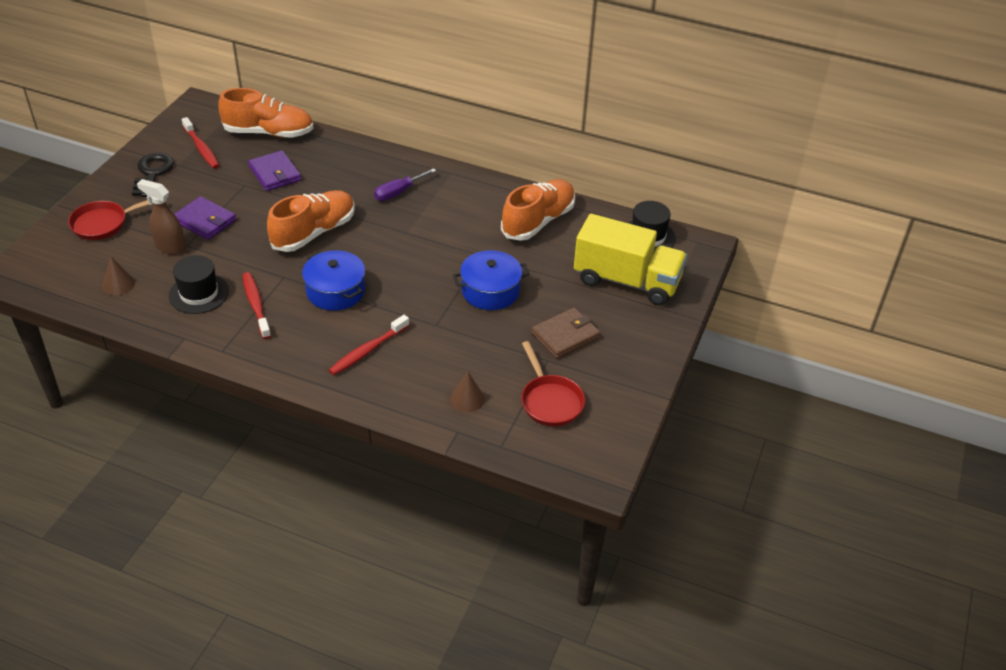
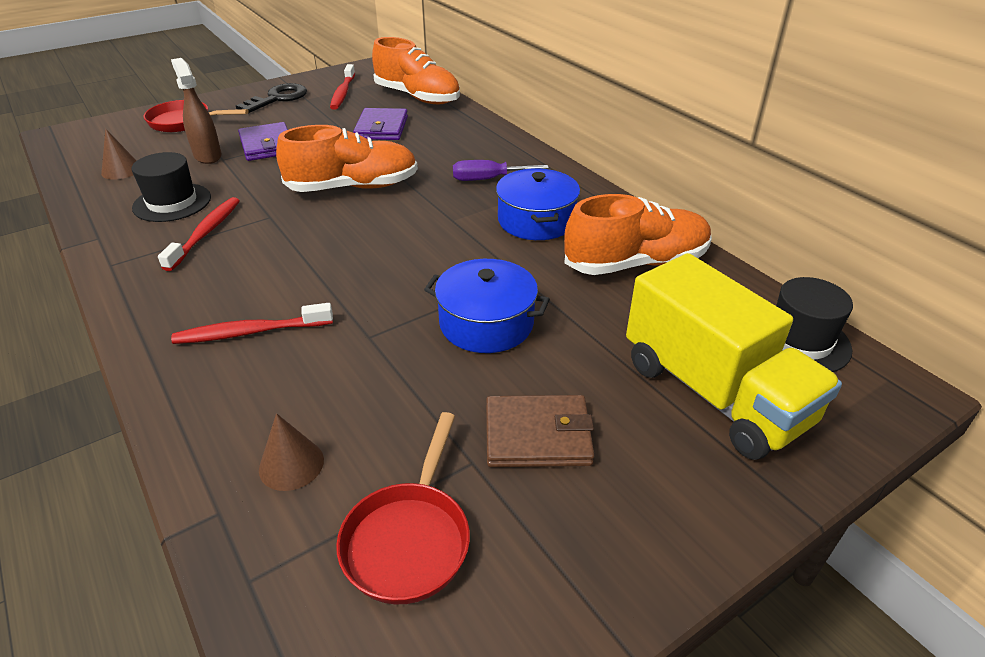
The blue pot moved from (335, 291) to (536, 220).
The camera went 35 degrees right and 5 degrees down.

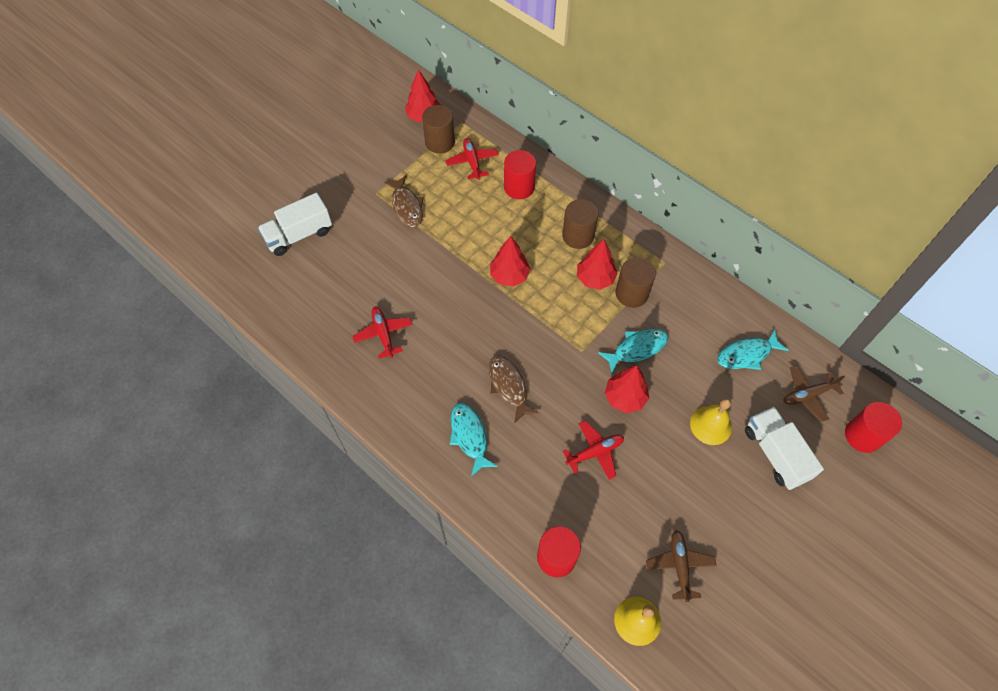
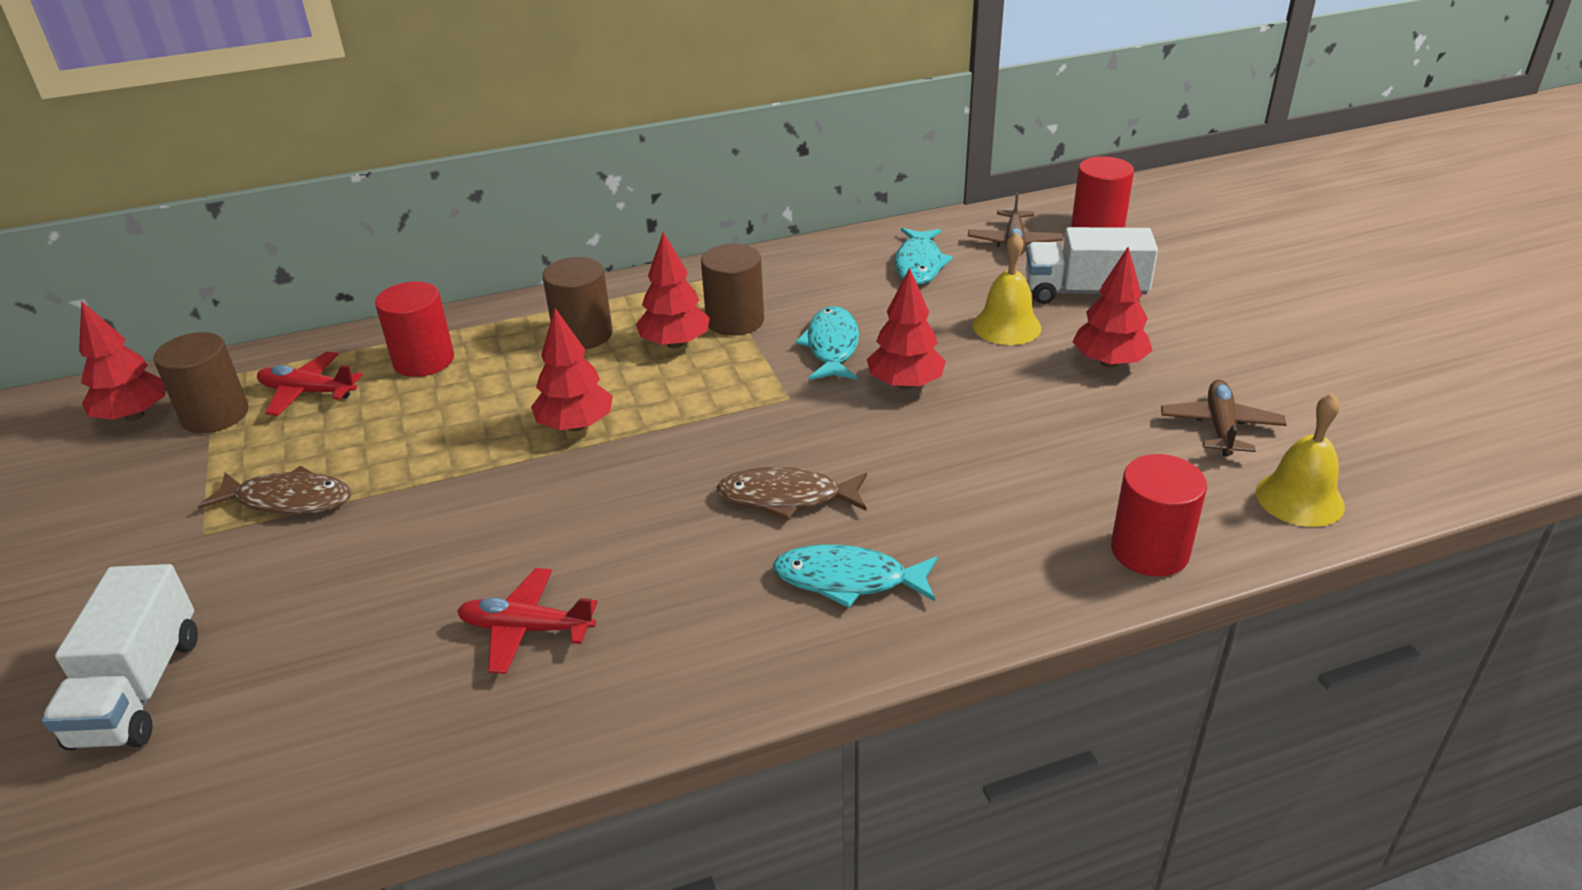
The red plane at (595, 452) disappeared.
The brown plane at (679, 566) turned 75 degrees clockwise.
The red tree at (1109, 362) appeared.
The camera went 60 degrees left and 25 degrees down.

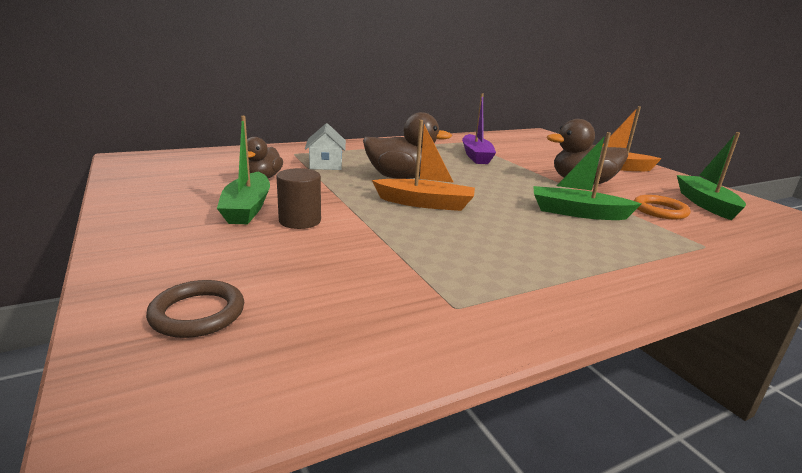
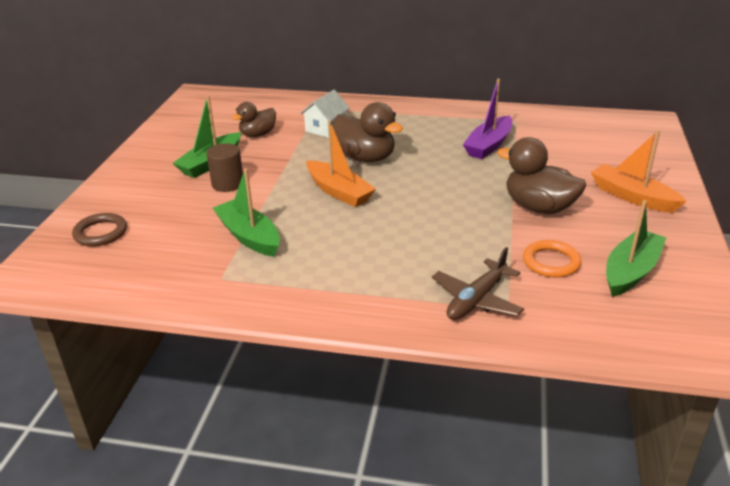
The green boat moved from (577, 213) to (249, 236).
The brown plane at (476, 300) appeared.
The camera went 40 degrees right and 10 degrees up.

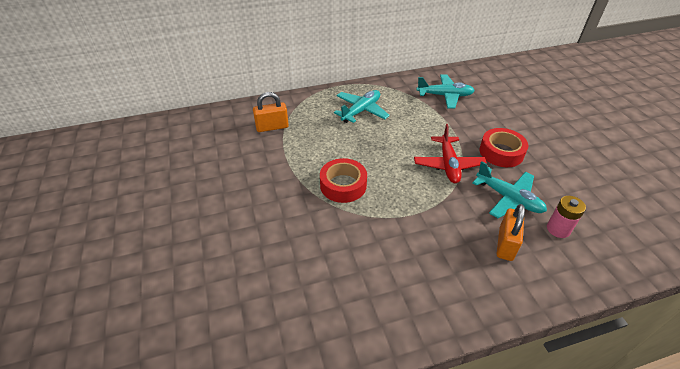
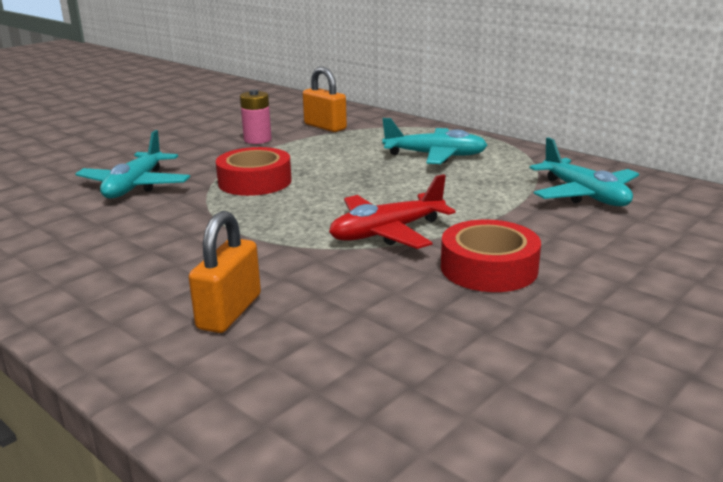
The turquoise plane moved from (508, 198) to (135, 186).
The pink battery moved from (558, 229) to (257, 140).
The orange padlock at (505, 244) turned 60 degrees counterclockwise.
The camera went 60 degrees right and 20 degrees down.

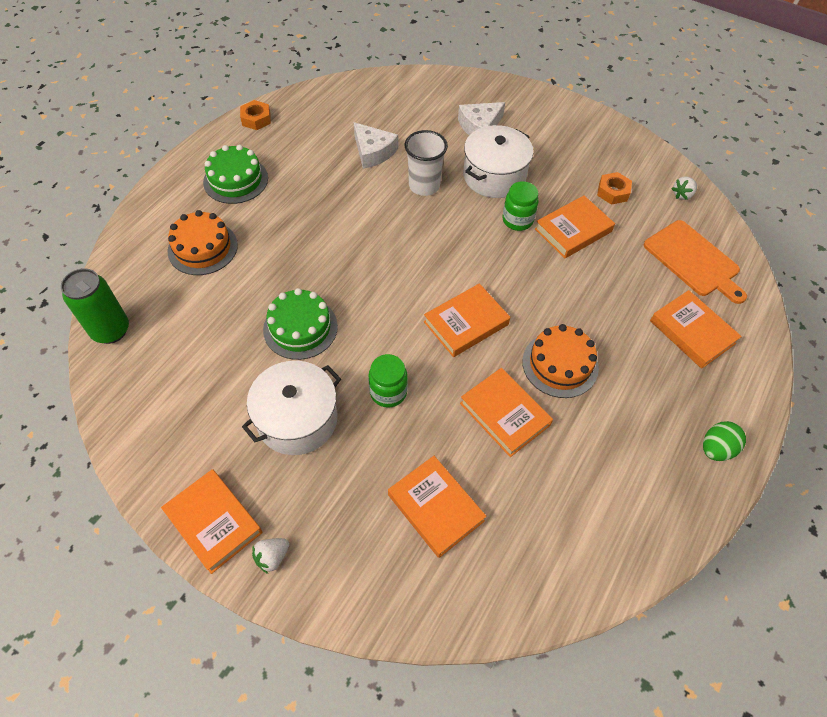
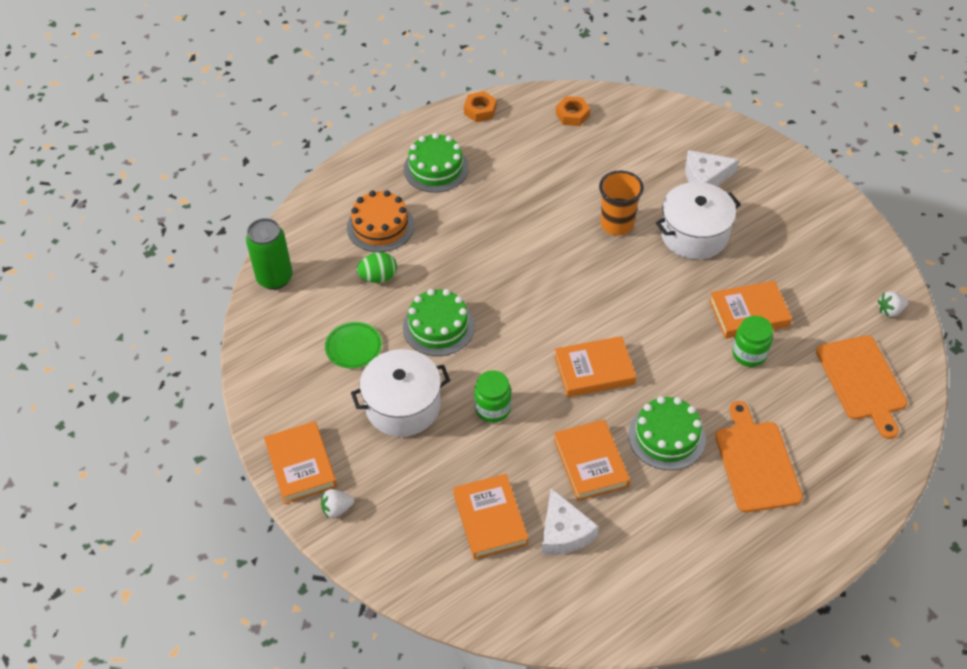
The white cheese moved from (373, 152) to (564, 532).
The white cup at (424, 186) became the orange cup at (617, 224).
The orange nut moved from (613, 192) to (572, 115).
The green jar moved from (517, 220) to (749, 354).
The orange book at (692, 332) disappeared.
The orange cake at (560, 364) became the green cake at (666, 436).
The green egg moved from (716, 449) to (378, 277).
The green plate at (353, 347) appeared.
The orange cutting board at (756, 463) appeared.
The camera went 25 degrees right and 5 degrees down.

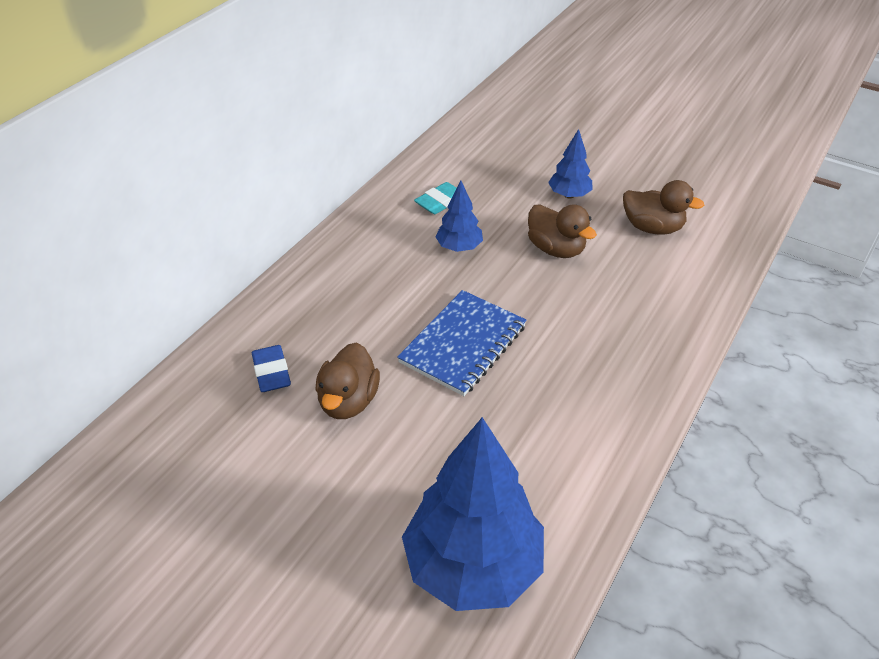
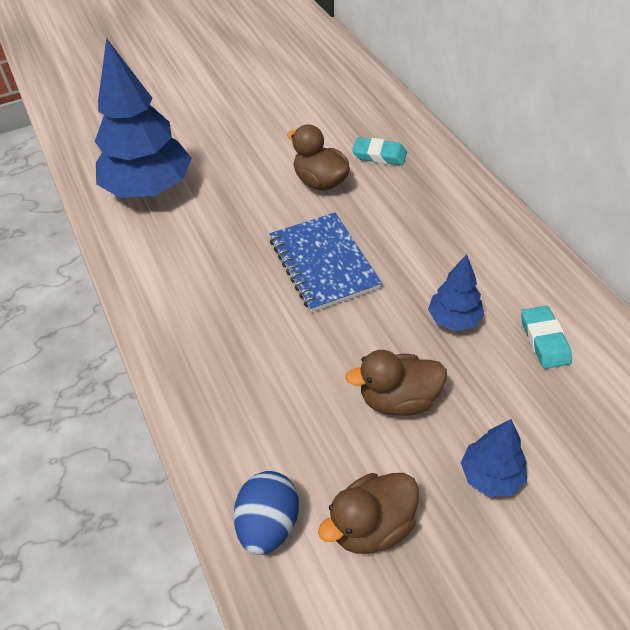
The blue eraser at (271, 372) became the turquoise eraser at (379, 155).
The blue egg at (268, 524) appeared.
The camera went 125 degrees right and 5 degrees up.

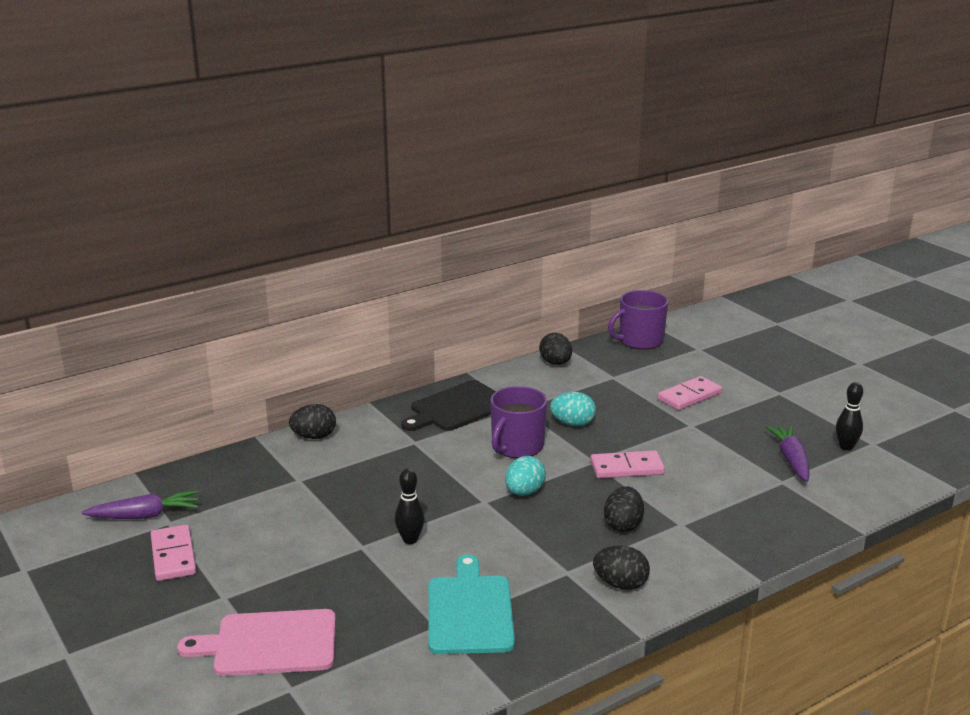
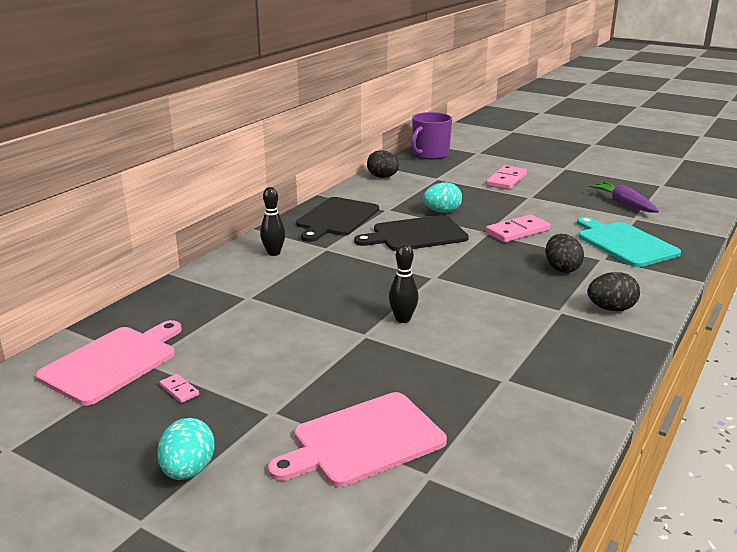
The black bowling pin moved from (846, 447) to (274, 253).
The purple mug at (516, 446) was replaced by the black cutting board at (416, 234).
The black egg at (314, 437) disappeared.
The turquoise egg moved from (524, 492) to (188, 470).
The purple carrot at (145, 516) was replaced by the pink cutting board at (112, 362).
The pink domino at (173, 556) changed to 0.48 times the size.
The turquoise cutting board moved from (469, 611) to (624, 243).
The camera went 25 degrees left and 0 degrees up.

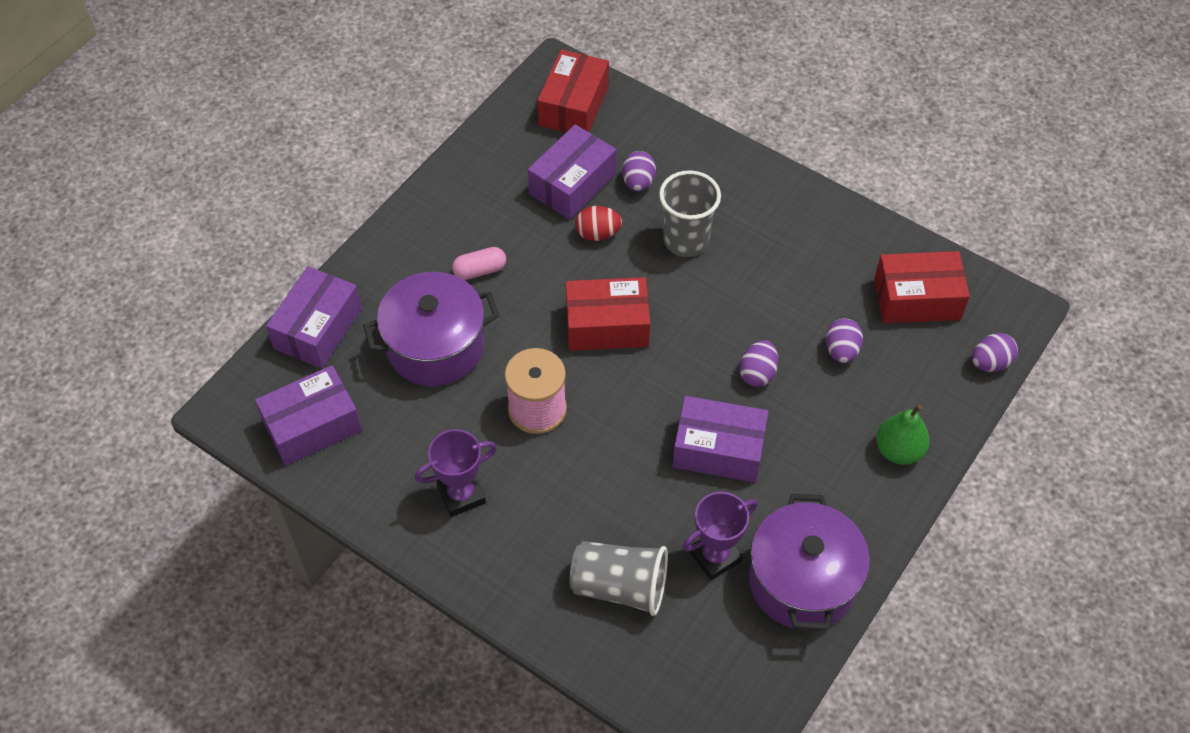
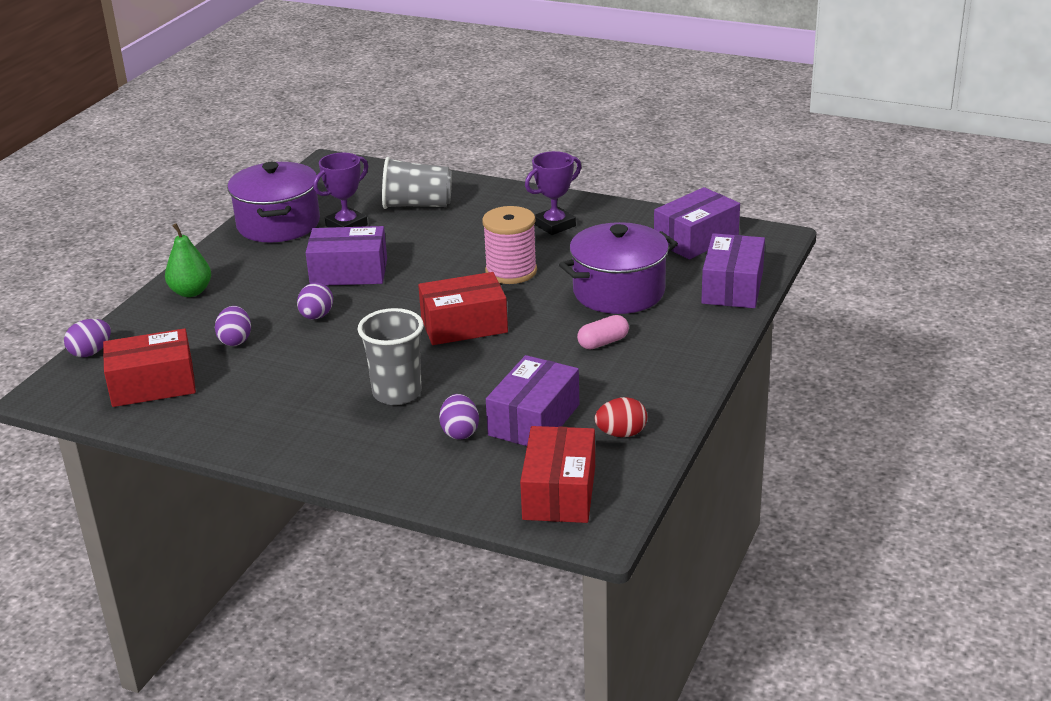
The red egg moved from (597, 234) to (621, 434).
The camera went 170 degrees right and 25 degrees down.

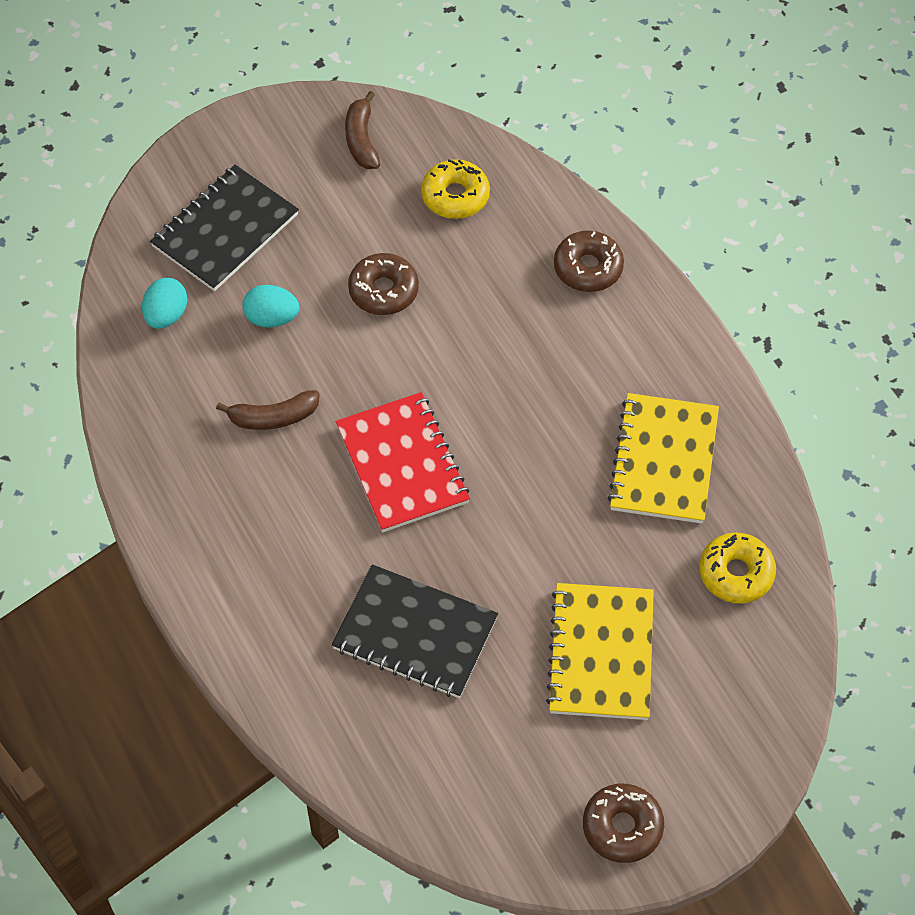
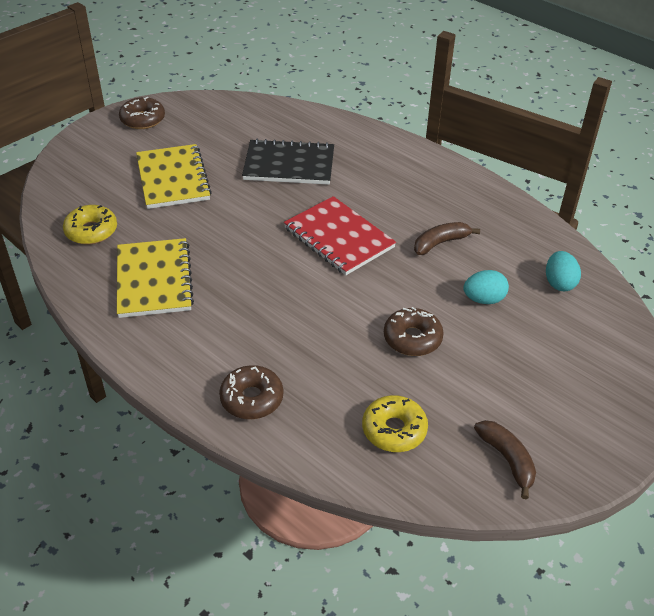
The black notebook at (225, 230) disappeared.
The camera went 160 degrees right and 15 degrees down.

